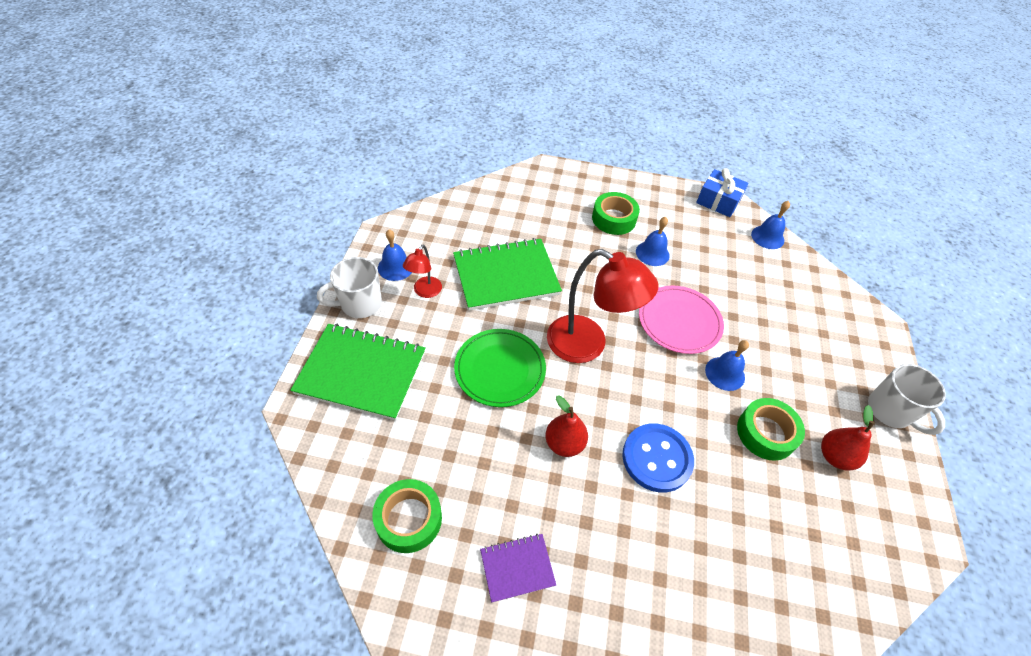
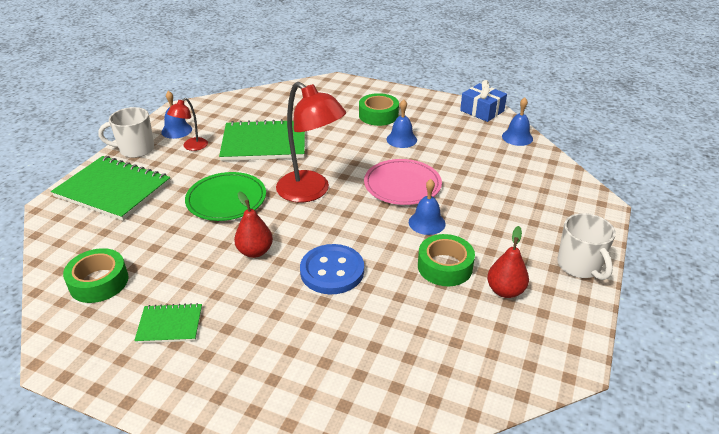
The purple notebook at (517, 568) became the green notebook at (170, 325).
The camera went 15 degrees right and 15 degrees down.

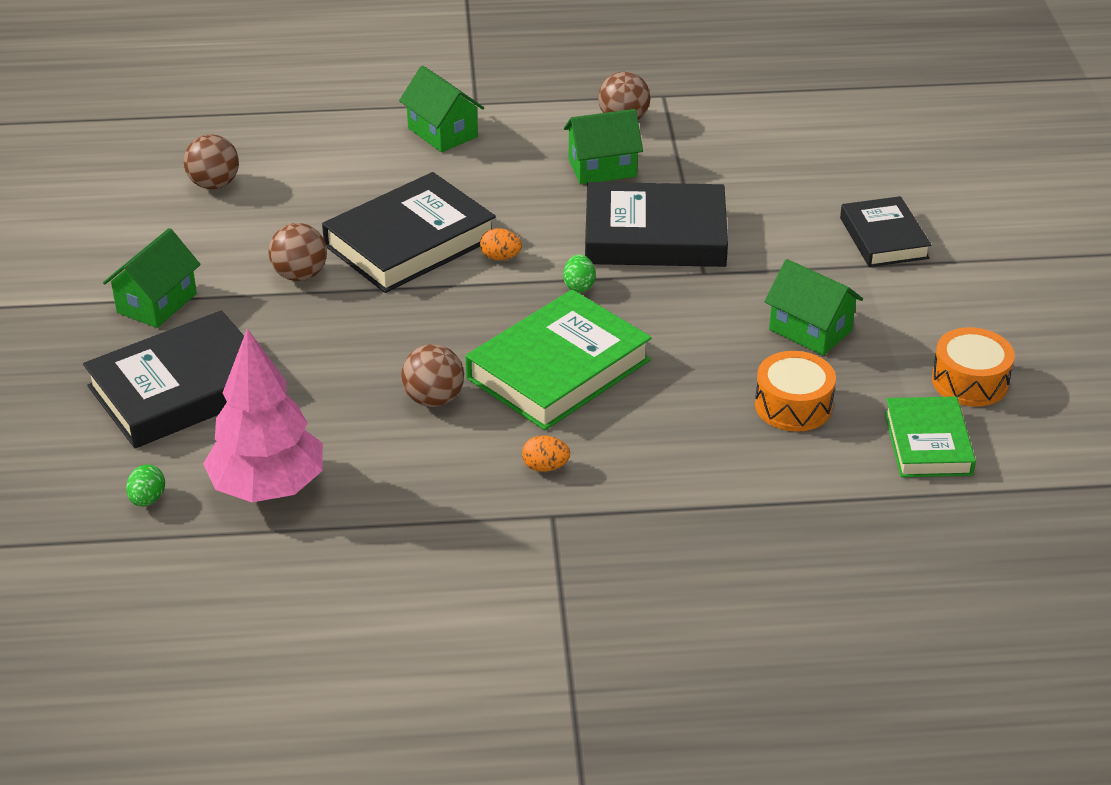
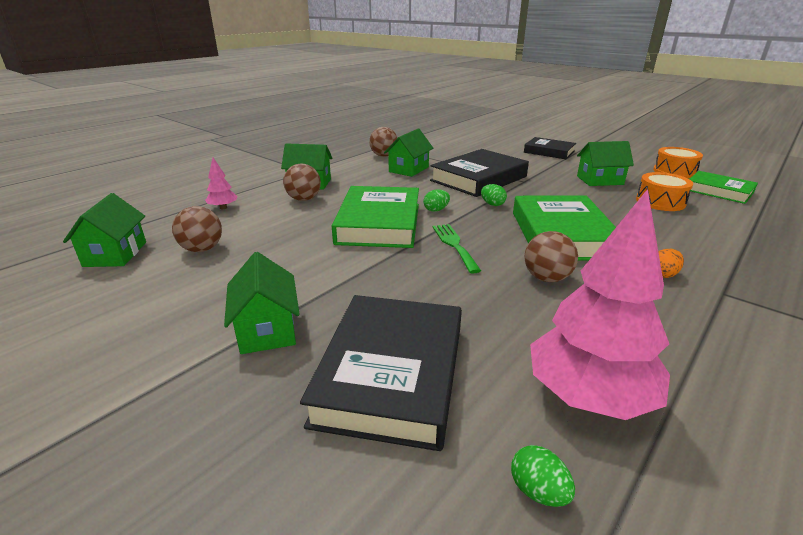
The black book at (410, 242) became the green book at (379, 223).
The brown ball moved from (300, 275) to (304, 199).
The orange egg at (500, 257) became the green egg at (436, 210).
The pink tree at (223, 208) appeared.
The green house at (115, 254) appeared.
The green fork at (454, 245) appeared.
The camera went 45 degrees left and 10 degrees down.

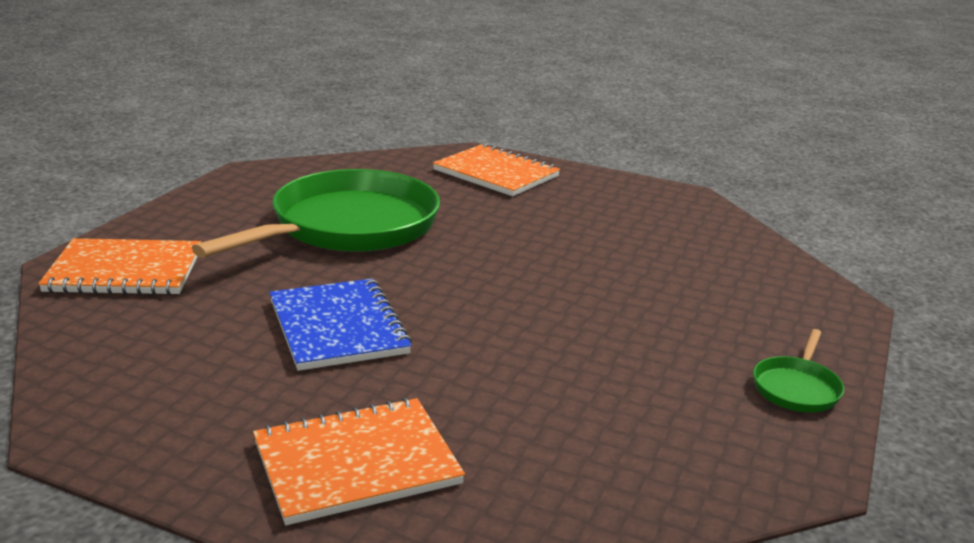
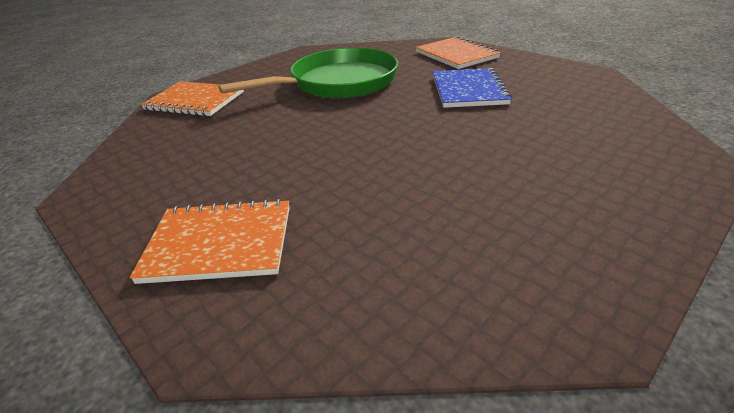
The blue notebook moved from (338, 327) to (468, 90).
The green pan at (796, 388) disappeared.
The camera went 25 degrees right and 10 degrees up.

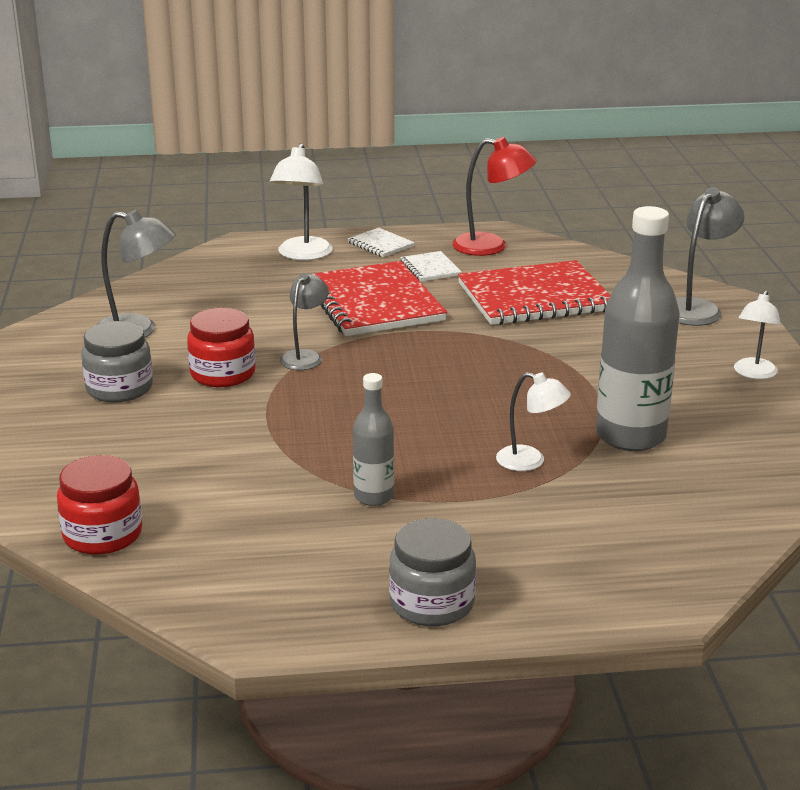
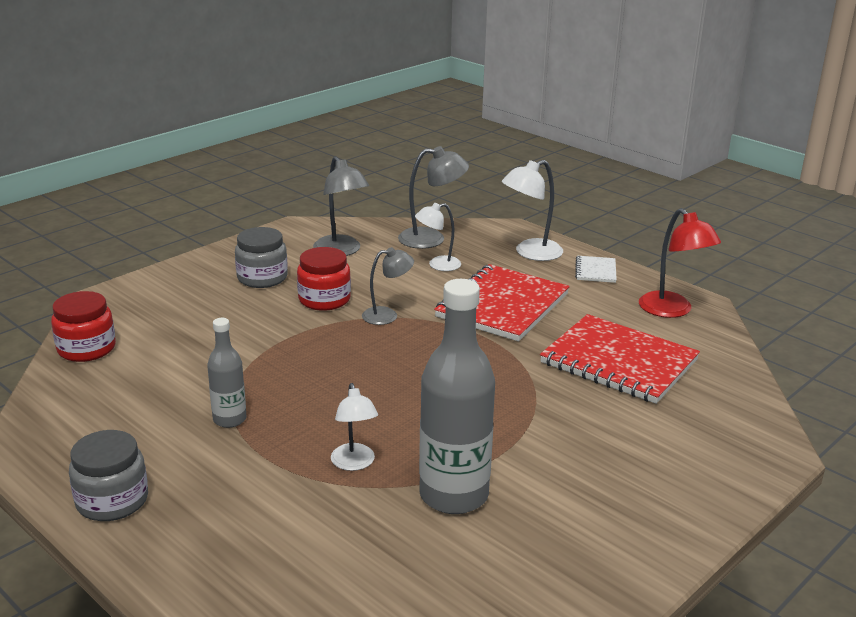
The grey lamp moved from (697, 308) to (431, 239).
The white notebook at (430, 268) disappeared.
The white lamp moved from (753, 374) to (438, 265).
The camera went 50 degrees right and 0 degrees up.

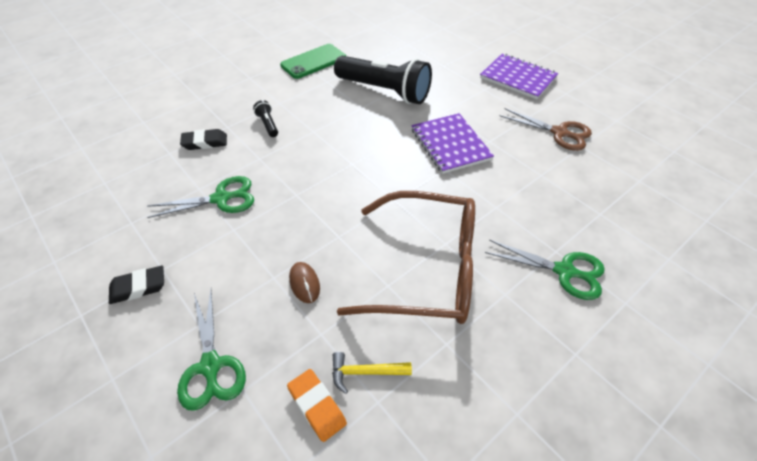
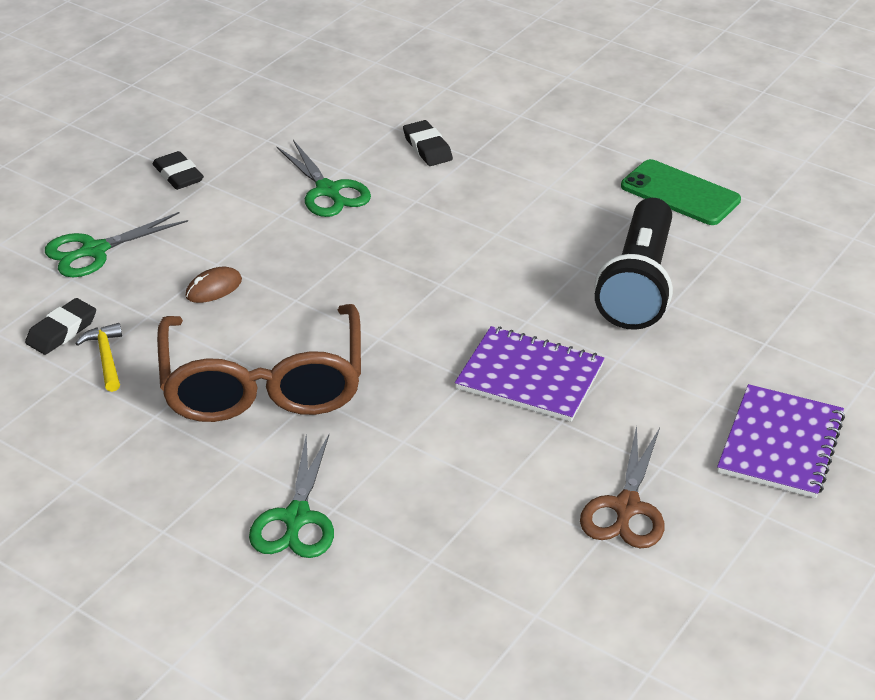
The black flashlight at (268, 124) disappeared.
The purple notebook at (450, 144) turned 60 degrees clockwise.
The orange eraser at (317, 406) became the black eraser at (62, 331).
The camera went 75 degrees right and 10 degrees down.

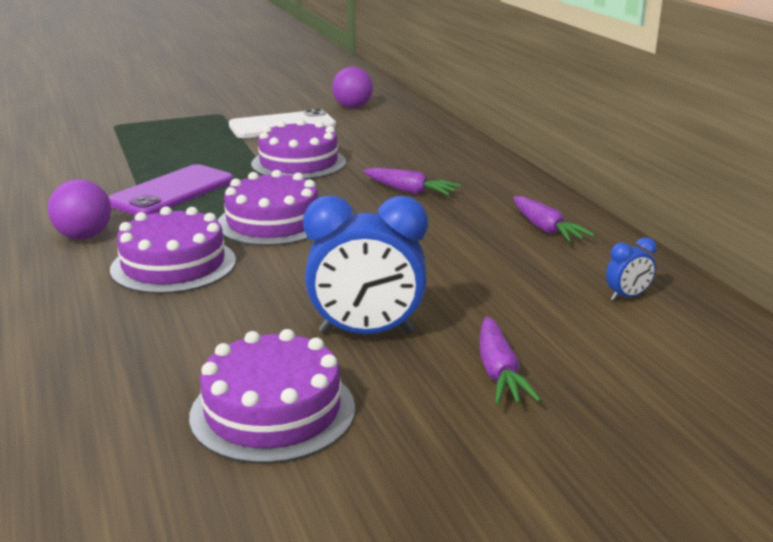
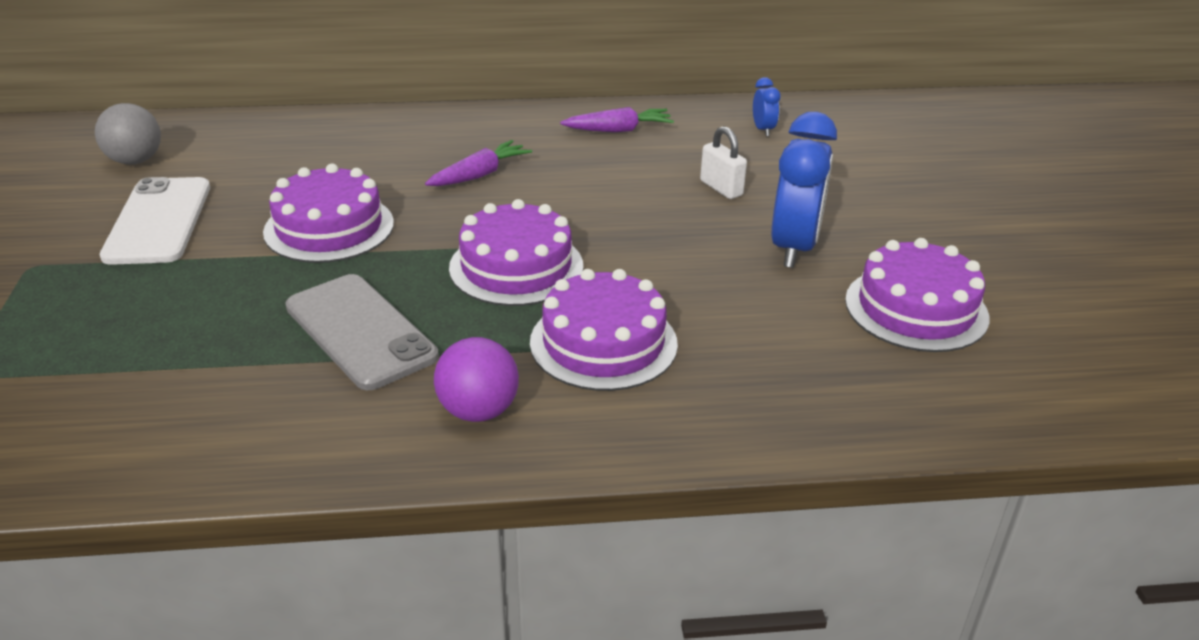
The purple ball at (352, 107) became the grey ball at (135, 161).
The purple phone at (172, 192) became the grey phone at (360, 331).
The purple carrot at (499, 372) disappeared.
The white padlock at (721, 188) appeared.
The camera went 75 degrees left and 10 degrees up.

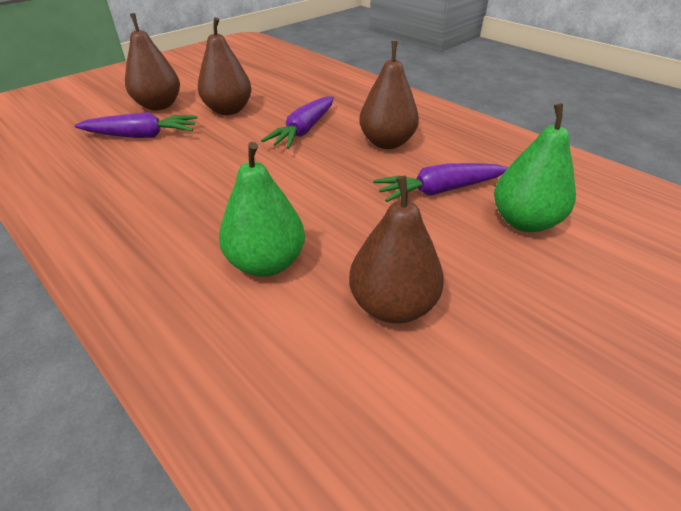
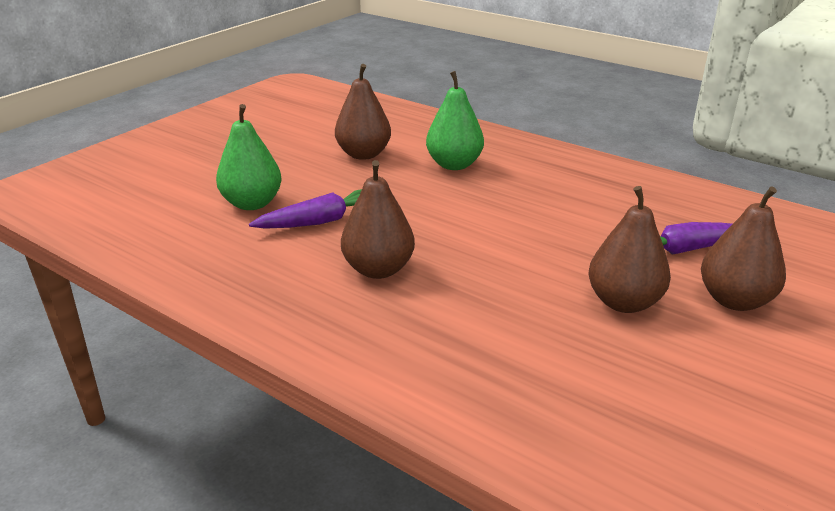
The purple carrot at (304, 130) disappeared.
The camera went 170 degrees right and 10 degrees down.

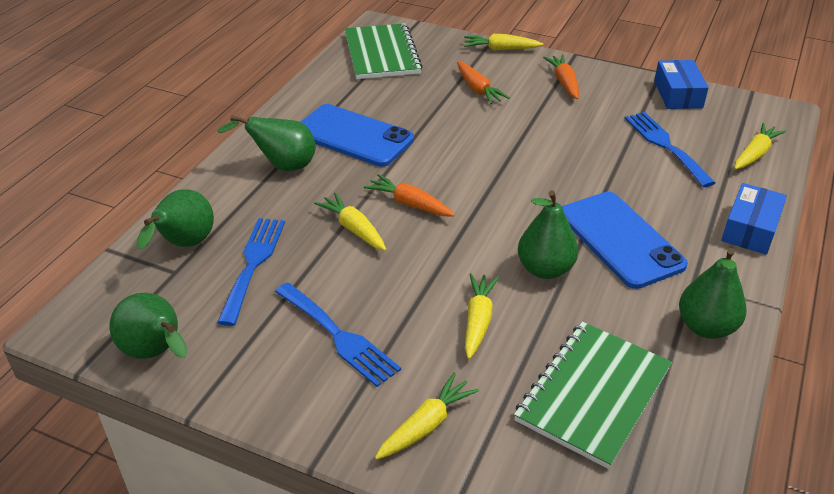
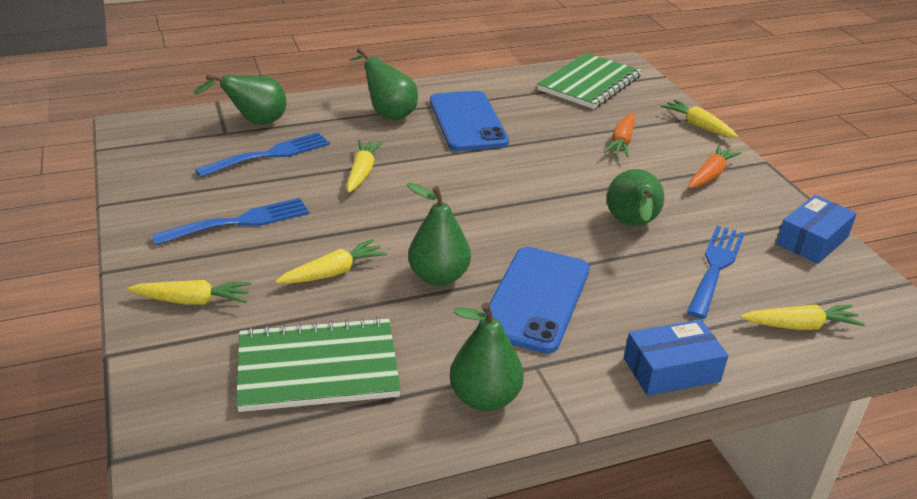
The orange carrot at (409, 204) disappeared.
The blue fork at (339, 336) turned 120 degrees counterclockwise.
The green pear moved from (156, 353) to (632, 225).
The camera went 45 degrees right and 5 degrees down.

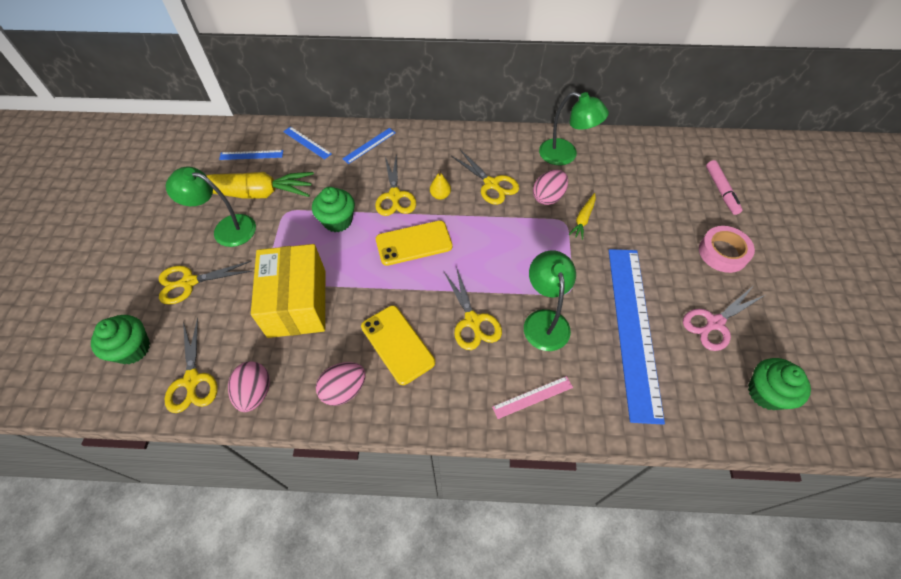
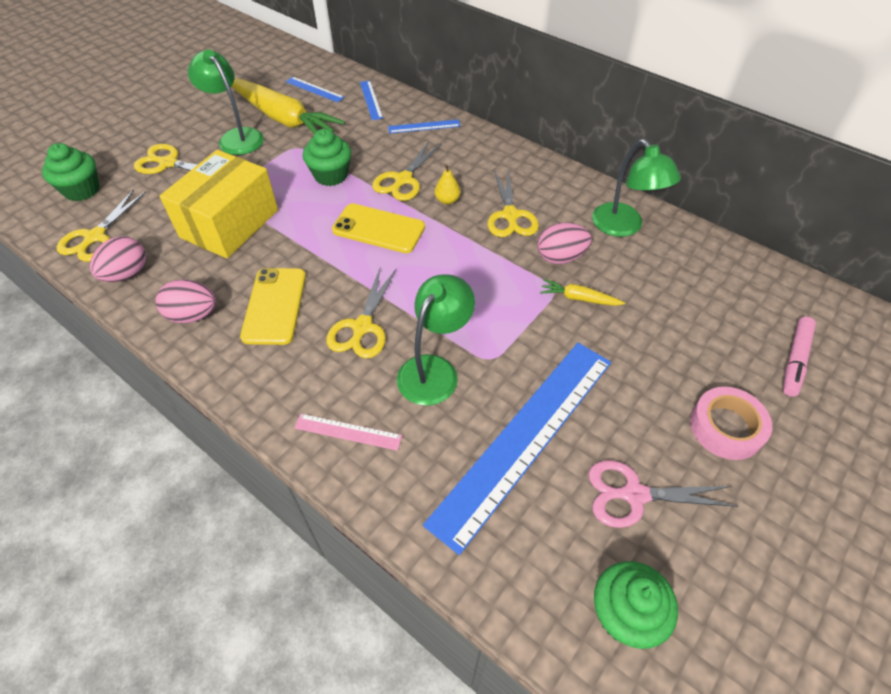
The yellow carrot at (583, 219) turned 45 degrees clockwise.
The camera went 35 degrees right and 5 degrees down.

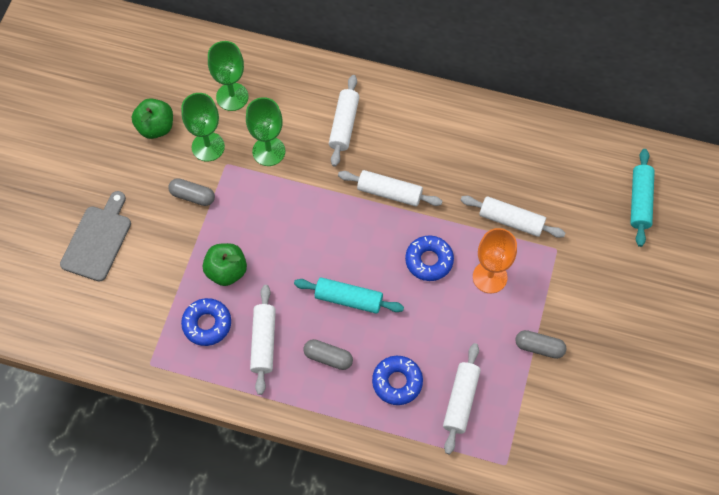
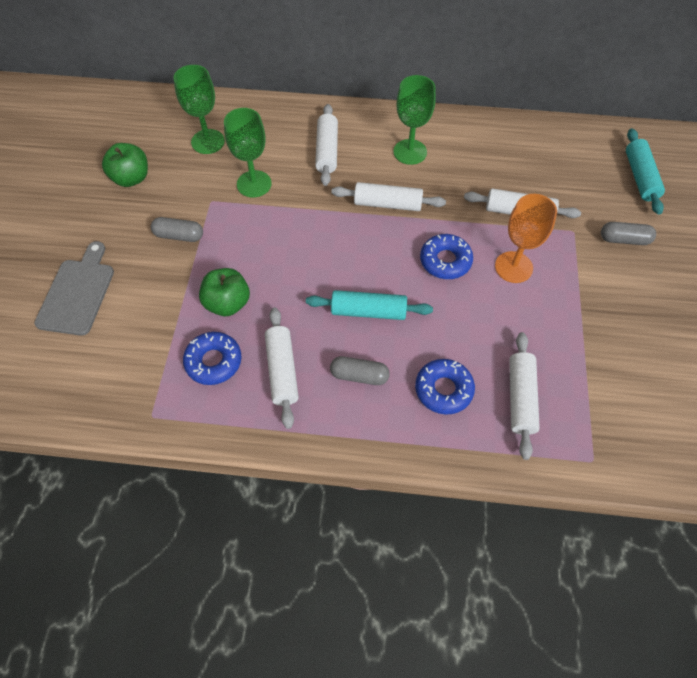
The green goblet moved from (208, 147) to (410, 152).
The grey capsule moved from (539, 347) to (624, 239).
The camera went 10 degrees left and 5 degrees down.

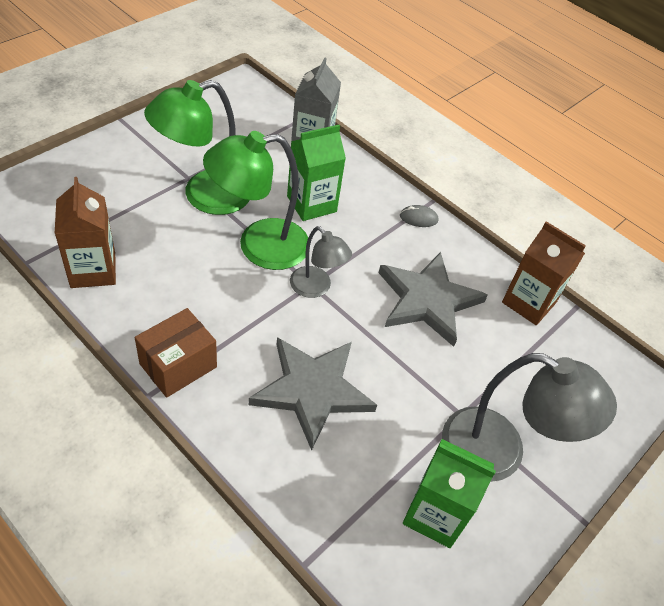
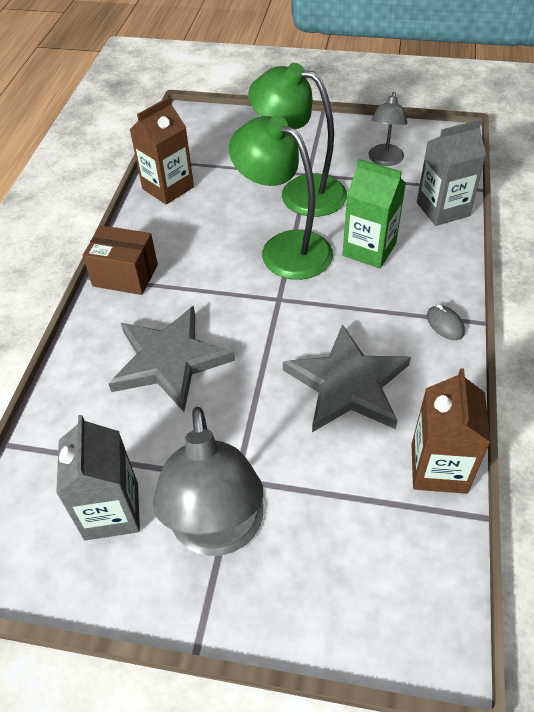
The grey lamp moved from (316, 288) to (385, 160).
The green carton at (435, 514) became the grey carton at (111, 511).
The camera went 65 degrees right and 0 degrees up.

